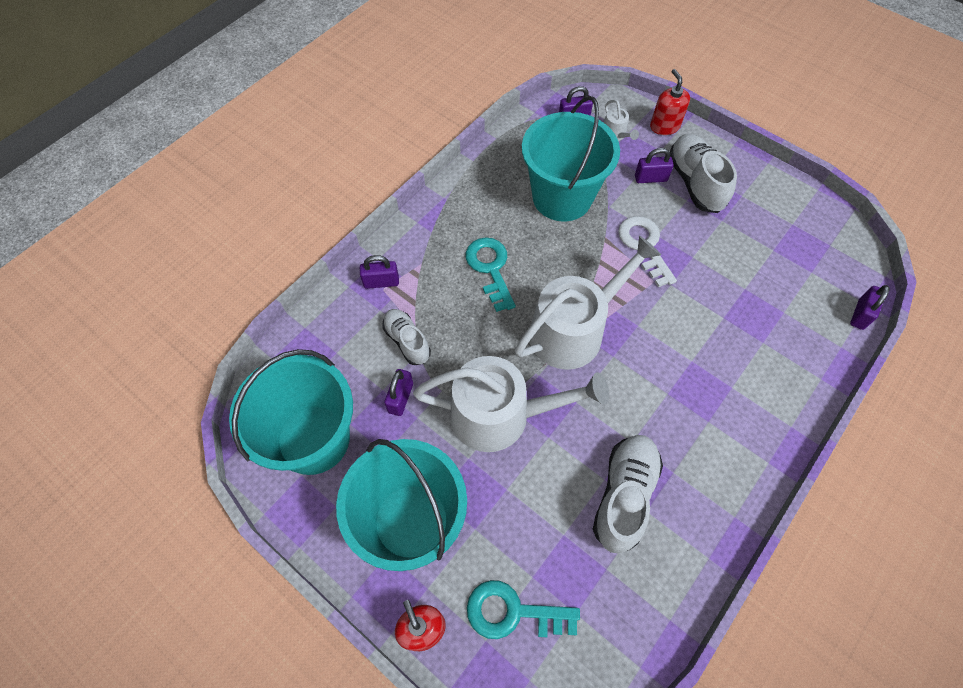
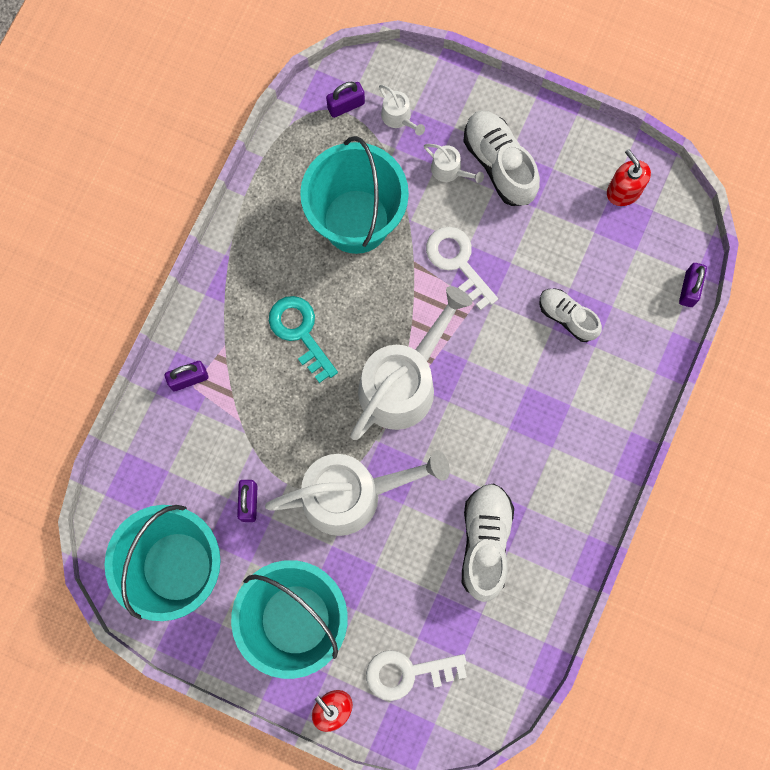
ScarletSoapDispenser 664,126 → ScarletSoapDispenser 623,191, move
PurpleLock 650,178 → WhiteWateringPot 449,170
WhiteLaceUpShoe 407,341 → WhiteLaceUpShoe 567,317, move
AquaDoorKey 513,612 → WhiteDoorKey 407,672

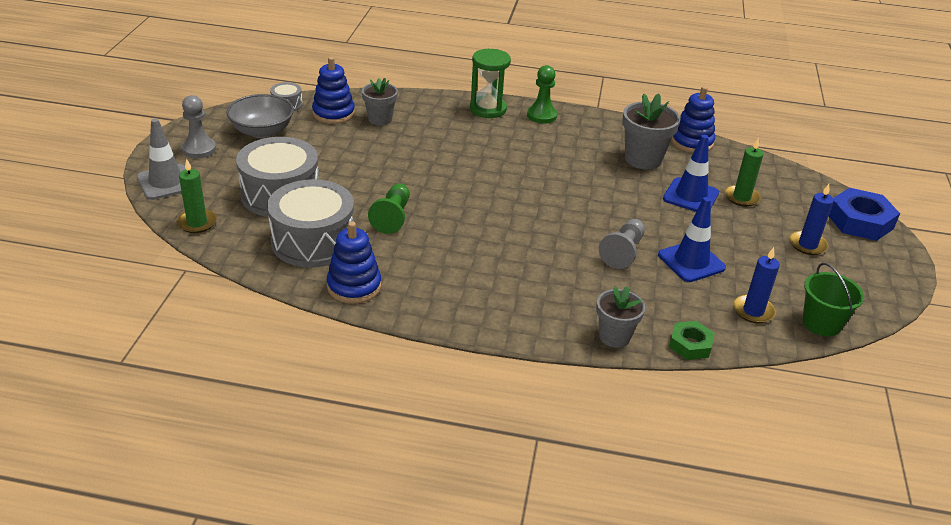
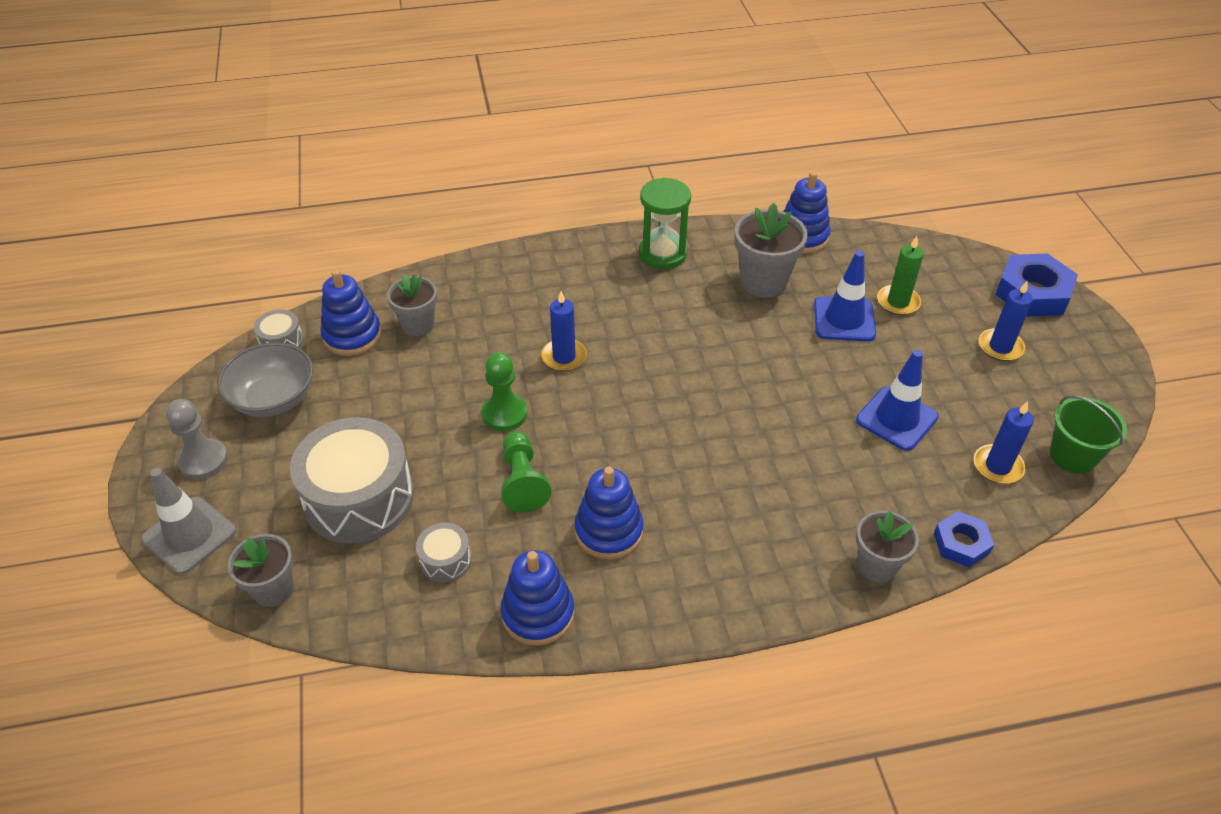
LeafGreenHourglass 488,109 → LeafGreenHourglass 662,254, move
LeafGreenPawn 541,115 → LeafGreenPawn 504,414, move
LeafGreenWaxCandle 197,223 → GrayFlowerPot 273,589
GraySnareDrum 313,241 → GraySnareDrum 445,560, x0.45
GrayPawn 623,252 → -
LeafGreenHexagonNut 690,345 → RoyalBlueHexagonNut 961,543
- → RoyalBlueWaxCandle 564,357
- → RoyalBlueRingStacker 609,531

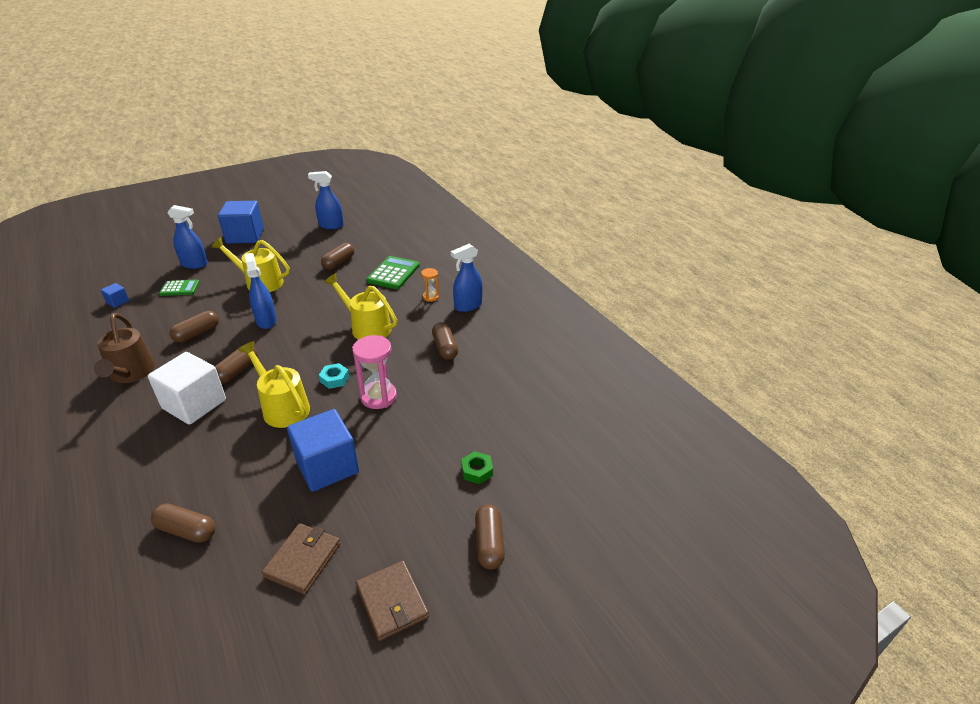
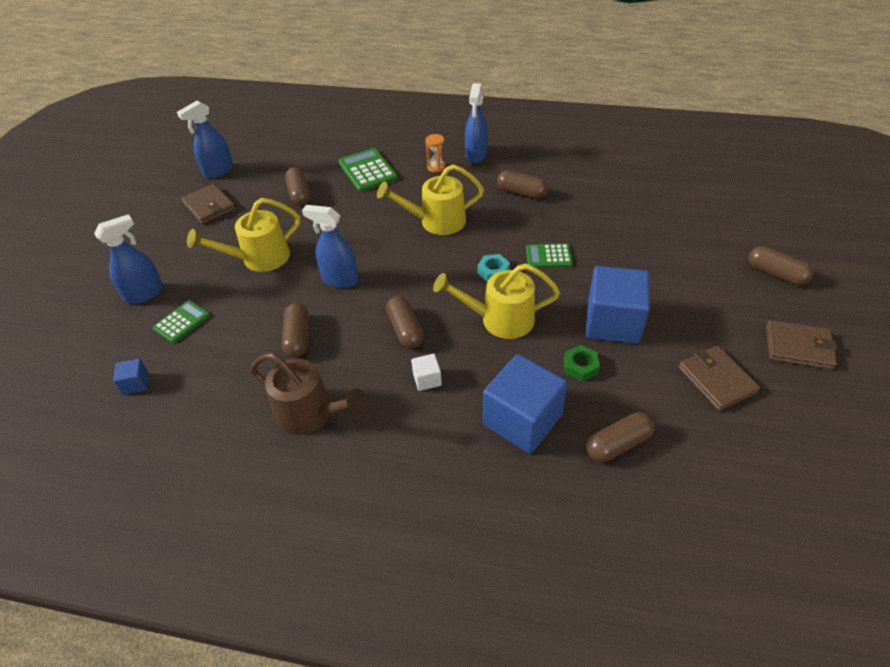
RoyalBlueSolidCube 245,236 → RoyalBlueSolidCube 522,420, move
RosePinkHourglass 378,397 → LeafGreenAddingMachine 548,256
WhiteSolidCube 194,404 → WhiteSolidCube 427,379, x0.44
LeafGreenHexagonNut 477,471 → LeafGreenHexagonNut 580,366, move
- → DarkBrownWallet 209,206

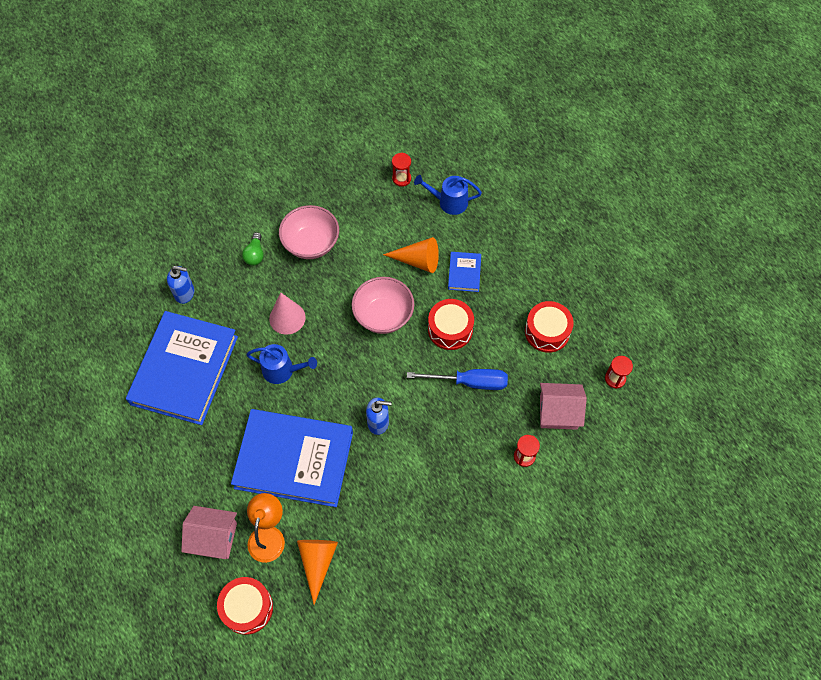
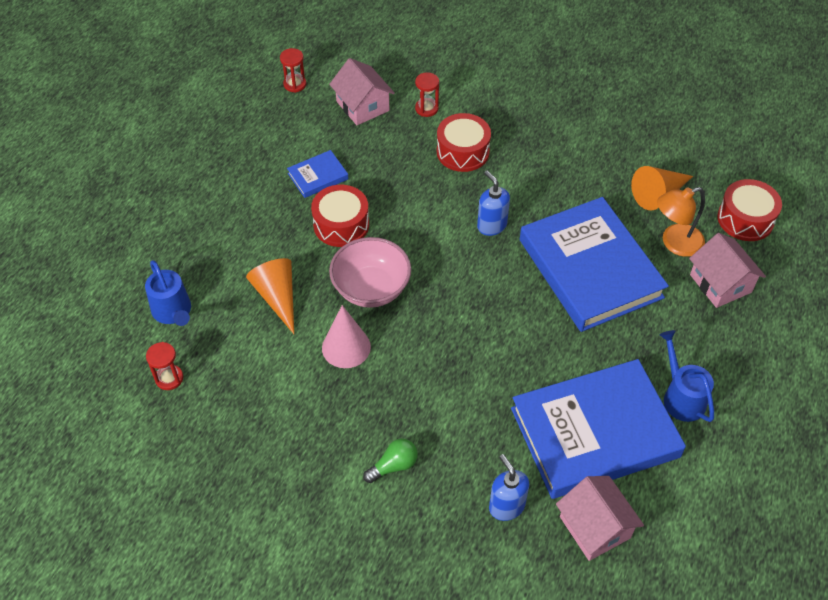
RosePinkServingBowl 311,243 → -
RoyalBlueHardcover 464,273 → RoyalBlueHardcover 318,176, move
RosePinkCone 287,318 → RosePinkCone 346,347, move
ScarletSnareDrum 547,332 → ScarletSnareDrum 463,152, move
RoyalBlueWateringPot 282,370 → RoyalBlueWateringPot 681,397, move
RoyalBlueHandScrewdriver 469,382 → -
- → RosePinkToyHouse 595,527

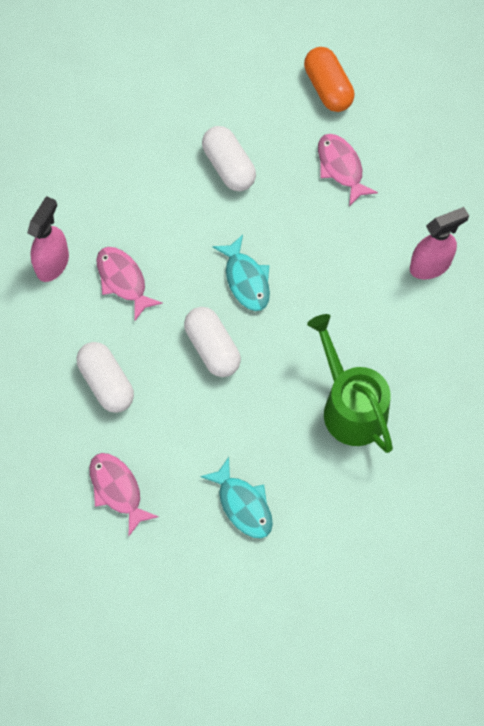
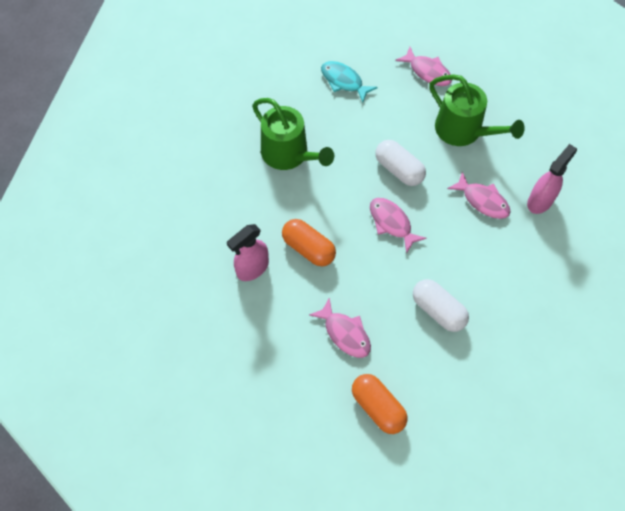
RosePinkSprayCleaner 52,263 → RosePinkSprayCleaner 540,201, 150 degrees counterclockwise
AquaFishFigure 246,280 → RosePinkFishFigure 391,223
WhitePill 106,383 → LeafGreenWateringPot 463,131
- → OrangePill 308,248

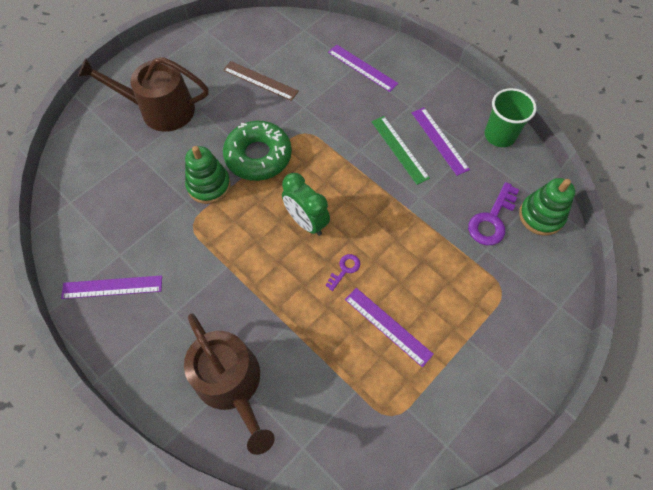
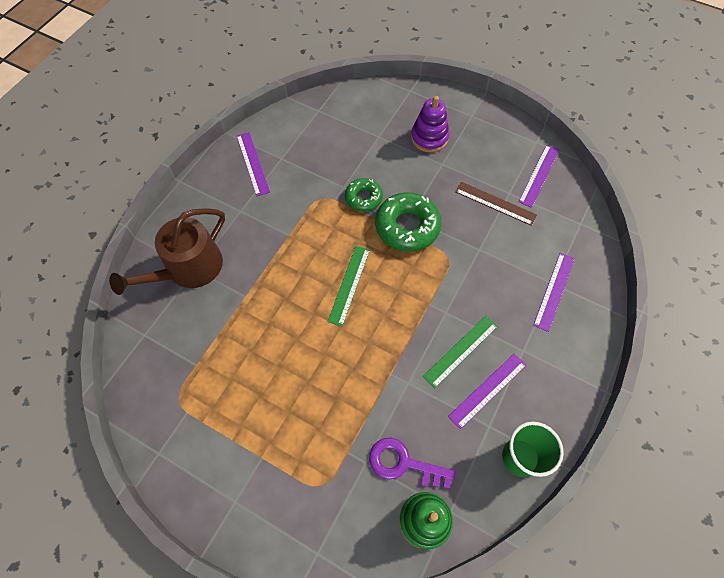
DarkBrownWateringPot 160,110 → PurpleRingStacker 429,138
DarkBrownRuler 260,81 → DarkBrownRuler 495,203, 75 degrees counterclockwise
LeafGreenRingStacker 209,185 → LeafGreenDoughnut 363,198
LeafGreenBedsideClock 306,222 → LeafGreenRuler 349,285
PurpleDoorKey 344,270 → -
PurpleRuler 388,326 → PurpleRuler 539,175, move

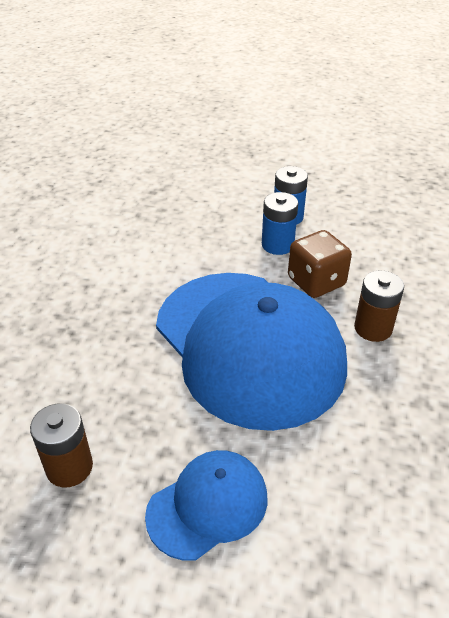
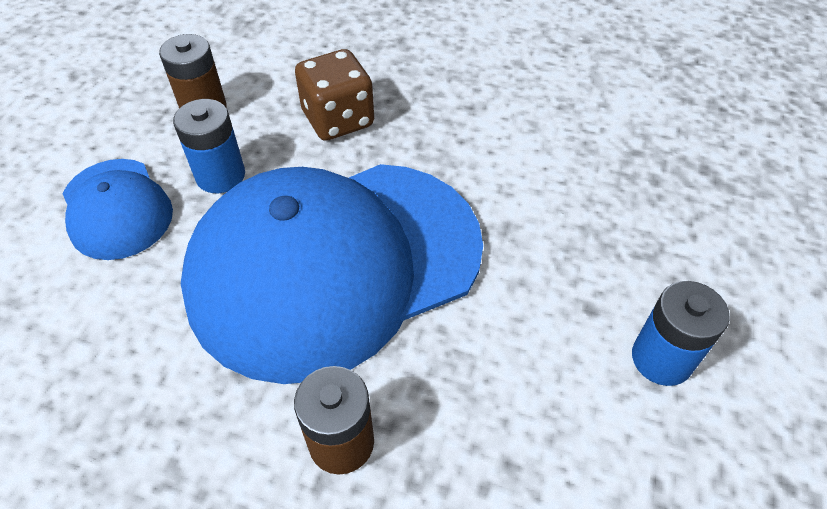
RoyalBlueBattery 277,245 → RoyalBlueBattery 220,176, move
DarkBrownDice 316,282 → DarkBrownDice 338,119, move

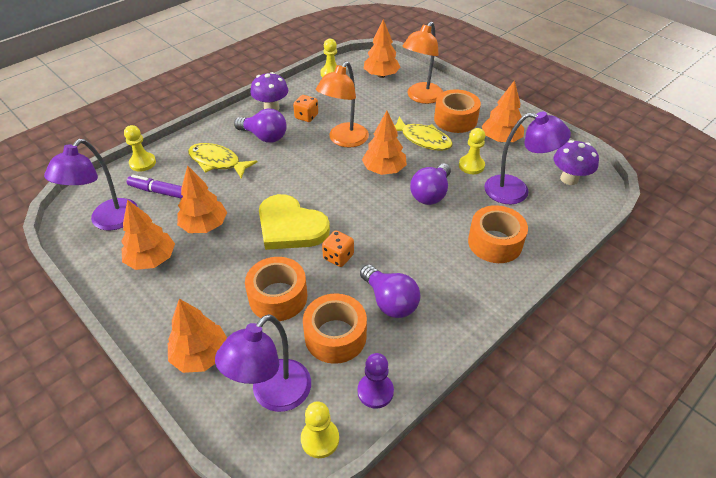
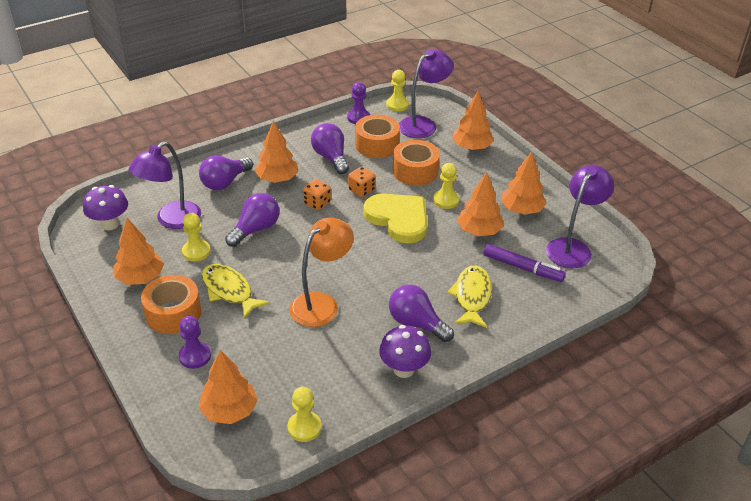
OrangeDeskLamp 421,97 → PurplePawn 195,356
OrangeDice 306,116 → OrangeDice 317,203, move
OrangeTree 384,170 → OrangeTree 277,179, move
PurpleDeskLamp 516,191 → PurpleDeskLamp 171,220, 75 degrees counterclockwise
YellowPawn 142,163 → YellowPawn 446,200, move
YellowFishFigure 217,162 → YellowFishFigure 472,297, 120 degrees counterclockwise
OrangeRollOfTape 495,242 → PurpleLightBulb 225,182

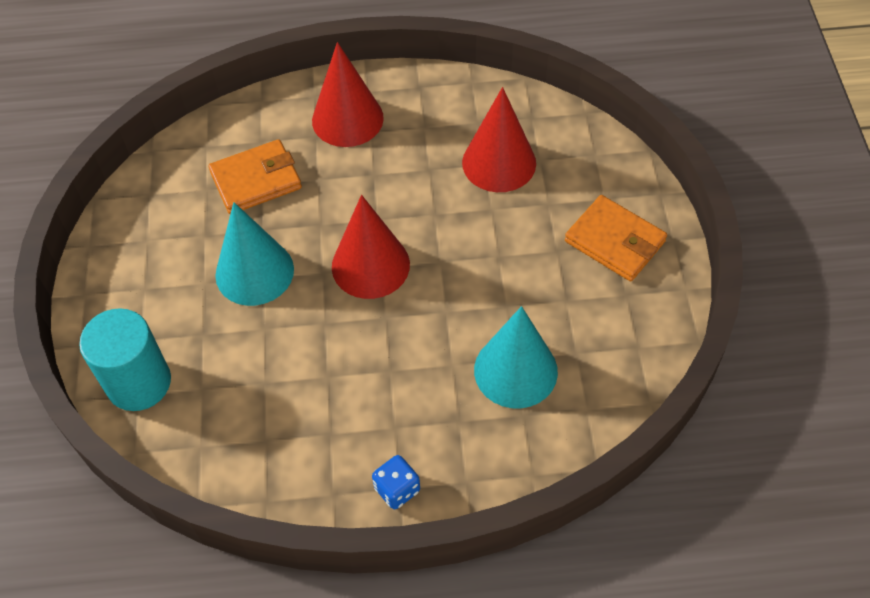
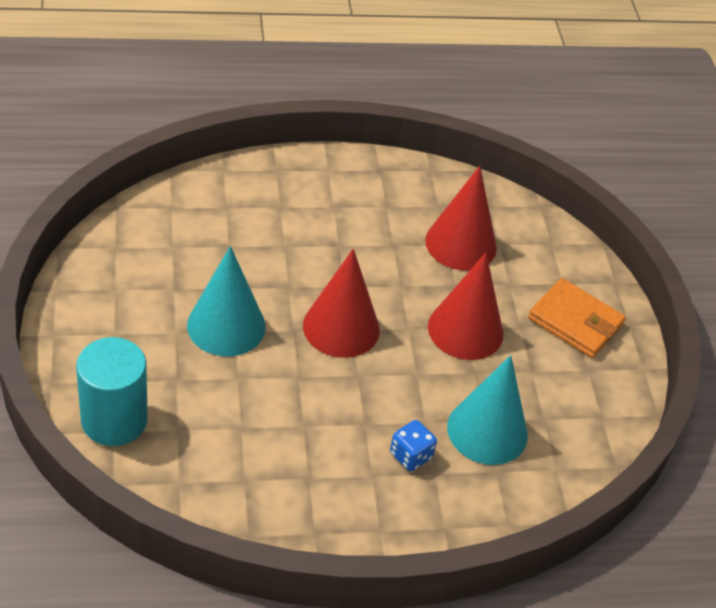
ScarletCone 347,119 → ScarletCone 465,330, move
OrangeWallet 256,180 → -
RoyalBlueDice 397,489 → RoyalBlueDice 410,456, move

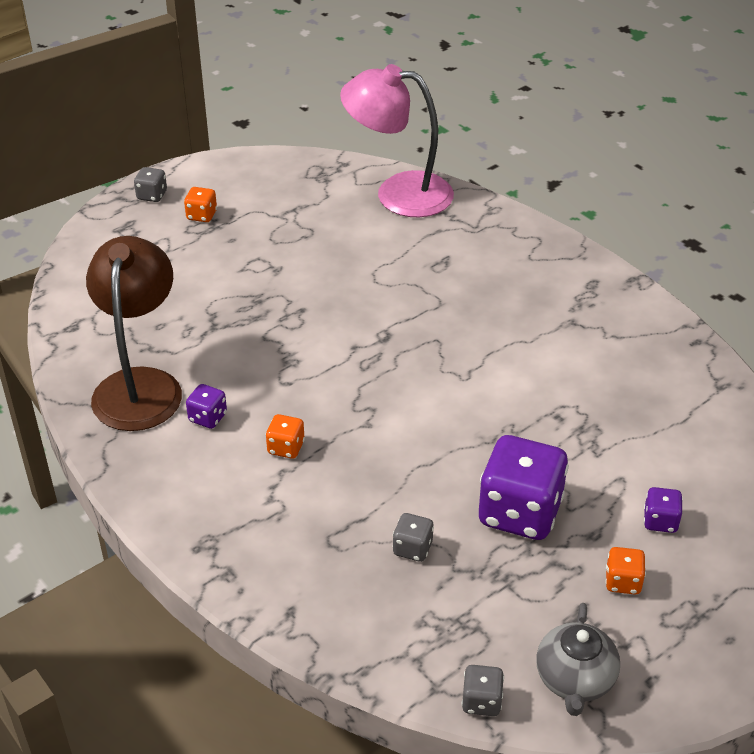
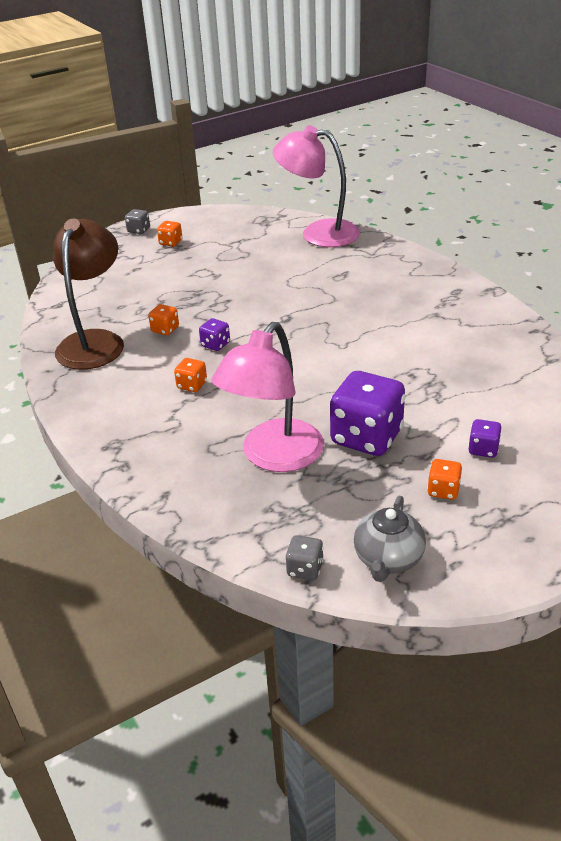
PurpleDice 208,417 → PurpleDice 215,344, move
GrayDice 412,548 → RosePinkDeskLamp 274,457
- → OrangeDice 165,329

